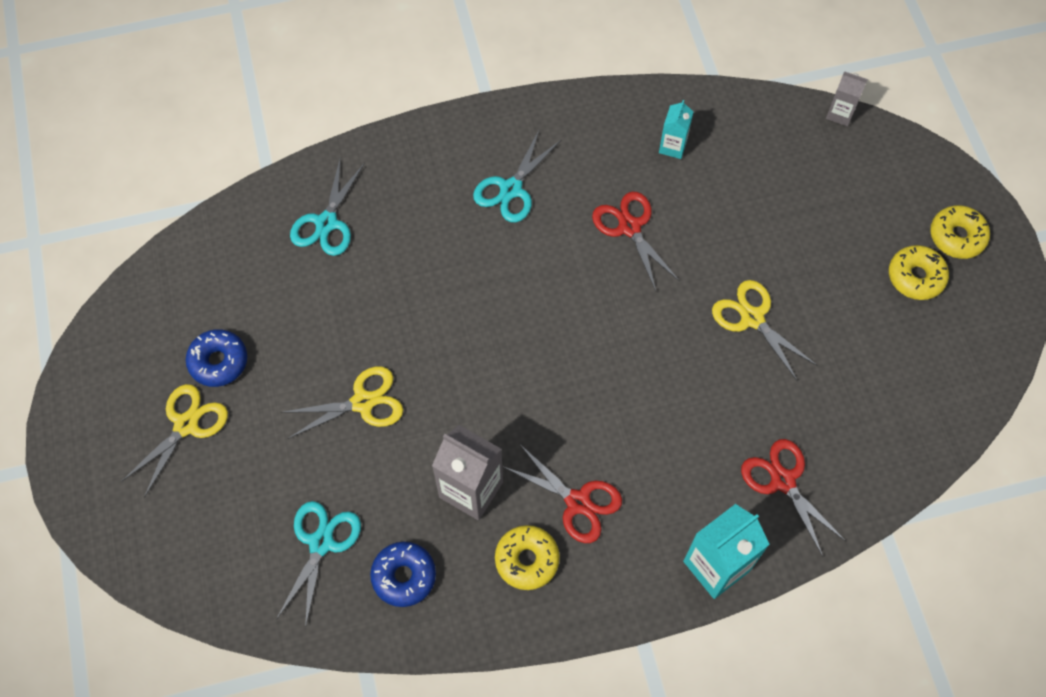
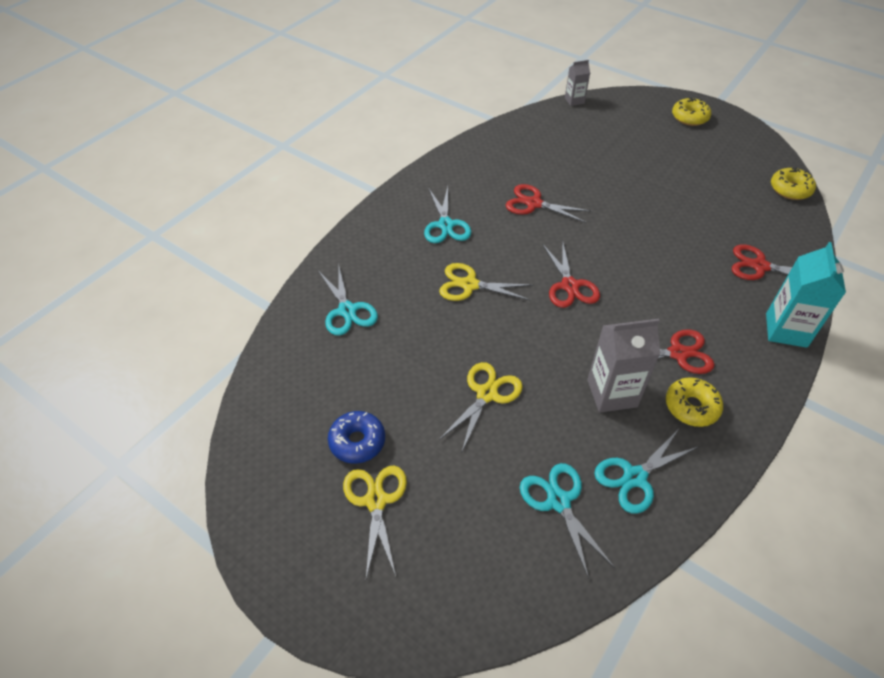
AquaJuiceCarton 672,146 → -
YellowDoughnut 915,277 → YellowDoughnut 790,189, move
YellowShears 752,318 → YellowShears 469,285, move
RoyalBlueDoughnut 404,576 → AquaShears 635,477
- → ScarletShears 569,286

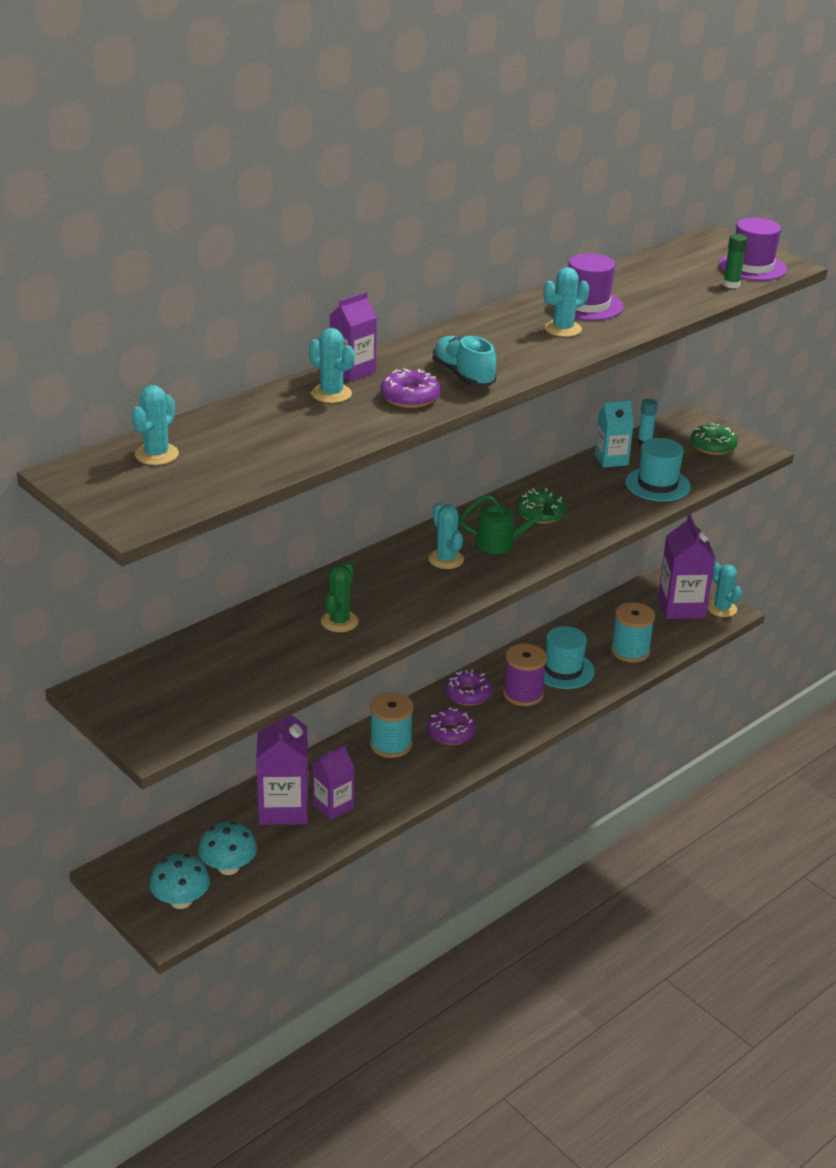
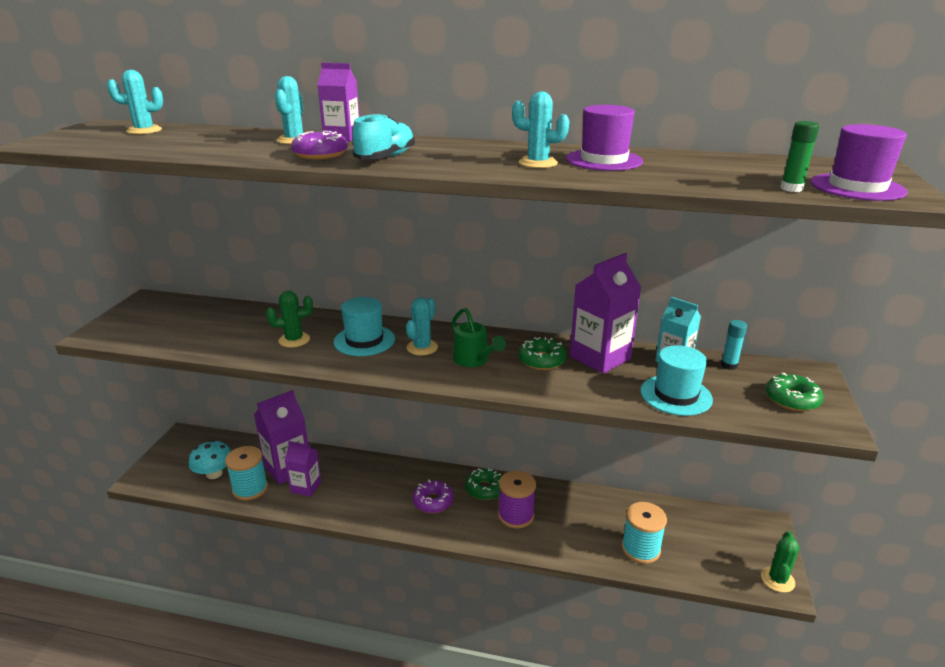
PurpleJuiceCarton 681,607 → PurpleJuiceCarton 600,357, move
AquaPricklyPlant 722,609 → LeafGreenPricklyPlant 777,579
AquaHat 563,670 → AquaHat 364,340, move
PurpleDoughnut 468,694 → LeafGreenDoughnut 485,489
AquaBobbin 391,744 → AquaBobbin 250,488, move
AquaFungus 181,900 → -

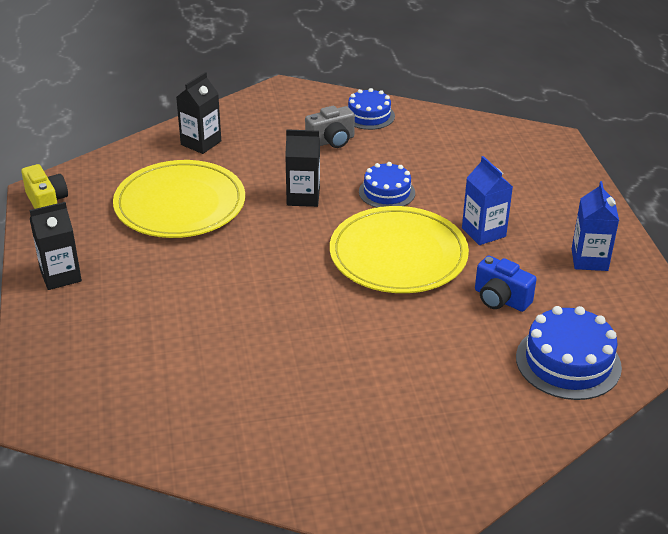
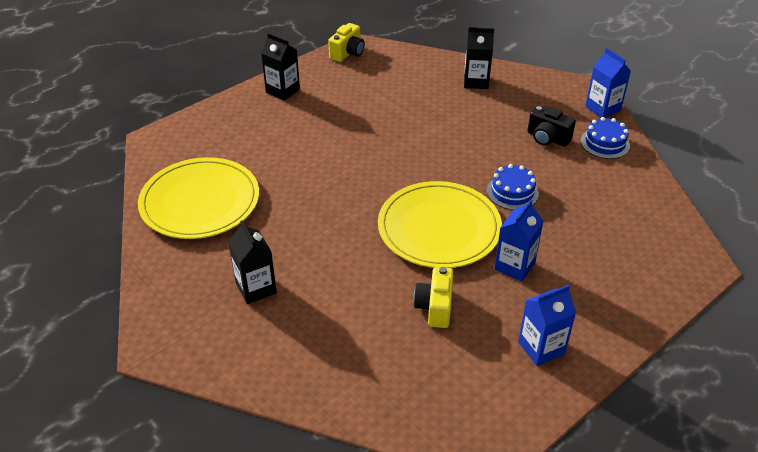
GrayPhotoCamera 331,141 → BlackPhotoCamera 547,138
BlackJuiceCarton 303,197 → BlackJuiceCarton 256,288, move
YellowDinnerPlate 180,204 → YellowDinnerPlate 200,202, move
RoyalBluePhotoCamera 500,299 → YellowPhotoCamera 435,307
RoyalBlueGateau 568,362 → -
- → RoyalBlueJuiceCarton 602,108

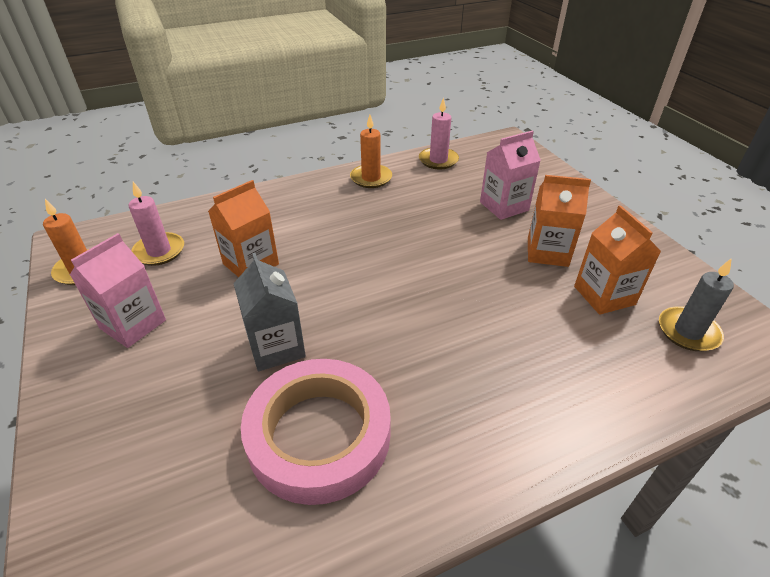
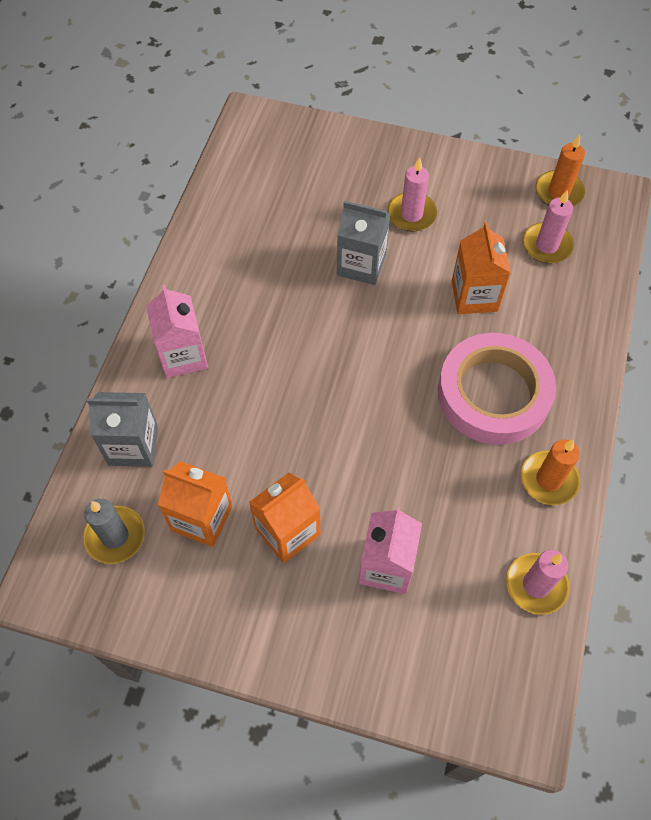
RosePinkJuiceCarton 133,324 → RosePinkJuiceCarton 183,355, move
RosePinkRollOfTape 319,434 → RosePinkRollOfTape 493,393, move
- → RosePinkWaxCandle 411,214
- → GrayJuiceCarton 133,445

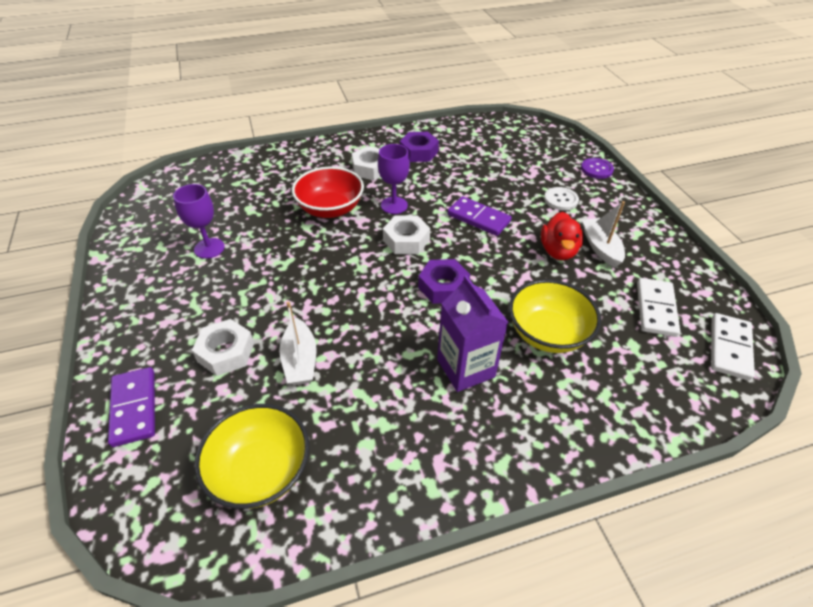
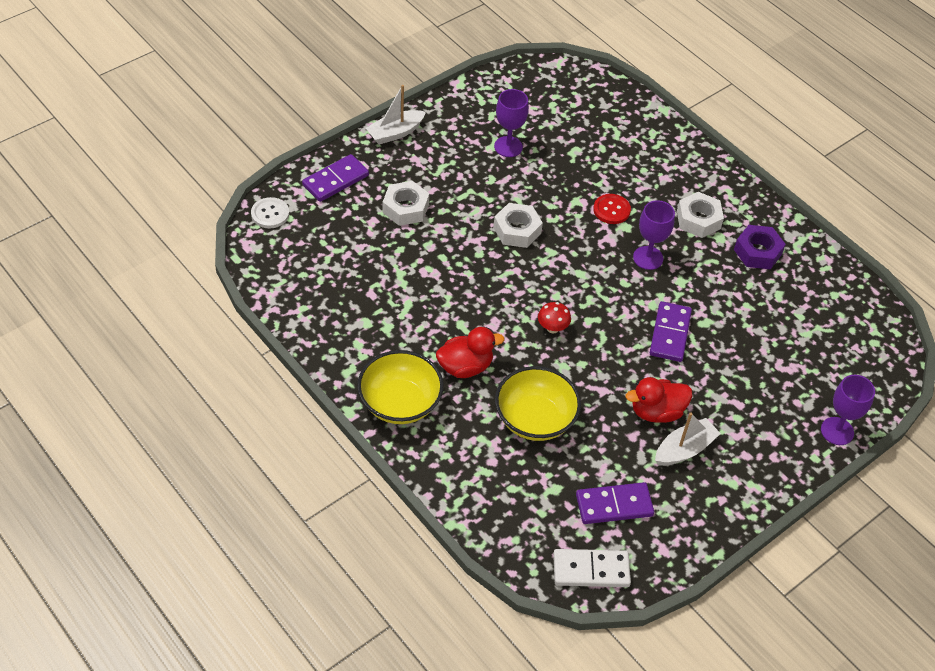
PurpleSewingButton 596,169 → PurpleGoblet 837,431
ScarletServingBowl 330,209 → ScarletSewingButton 611,210
WhiteSewingButton 561,200 → WhiteSewingButton 270,214, move
WhiteHexagonNut 406,240 → WhiteHexagonNut 517,230, move
PurpleHexagonNut 443,286 → ScarletFungus 552,328
PurpleJuiceCarton 465,368 → ScarletRubberDuck 465,367
WhiteDominoTile 656,309 → PurpleDominoTile 614,505
WhiteSailboat 300,360 → WhiteSailboat 395,133, move
YellowServingBowl 261,471 → YellowServingBowl 400,403, move

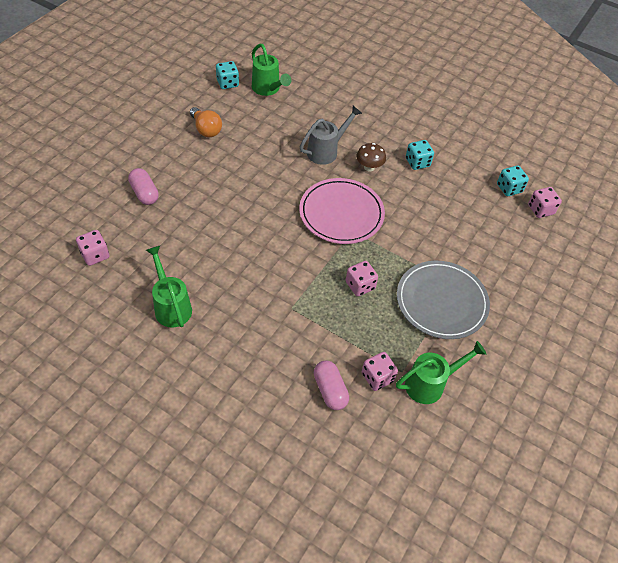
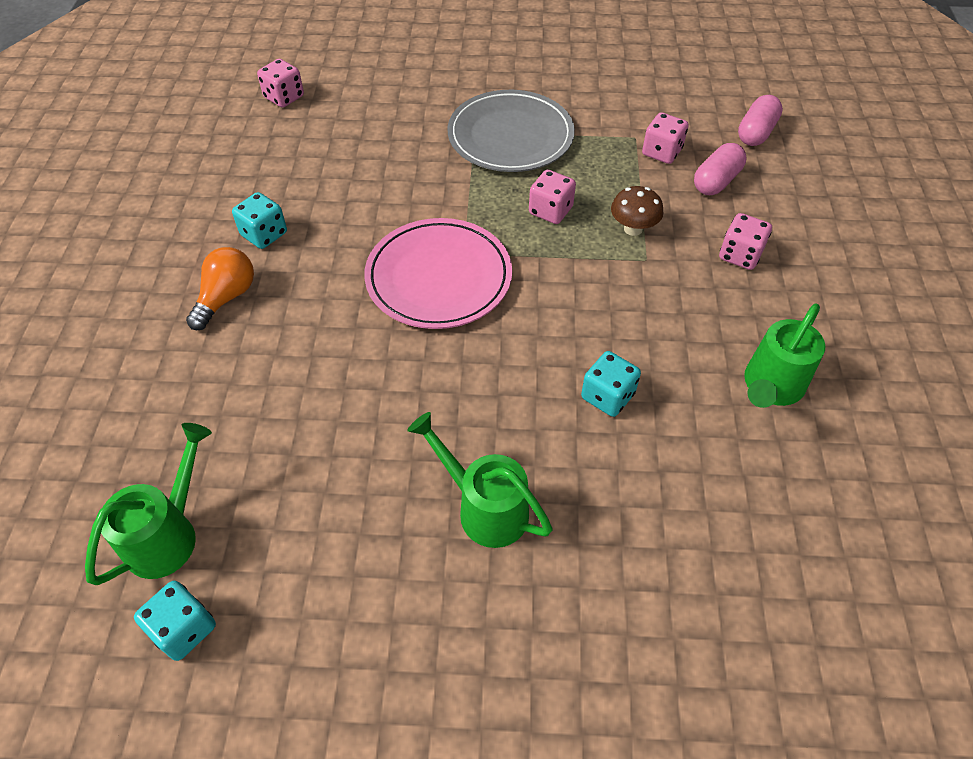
GrayWateringPot 326,151 → -
OrangeLightBulb 206,129 → OrangeLightBulb 226,297, move
DarkBrownFungus 369,167 → DarkBrownFungus 633,229, move
AquaDice 509,188 → AquaDice 607,396, move
RosePinkPill 144,193 → RosePinkPill 756,133, move
RosePinkDice 95,255 → RosePinkDice 740,255, move
LeafGreenWateringPot 430,384 → LeafGreenWateringPot 485,508, move

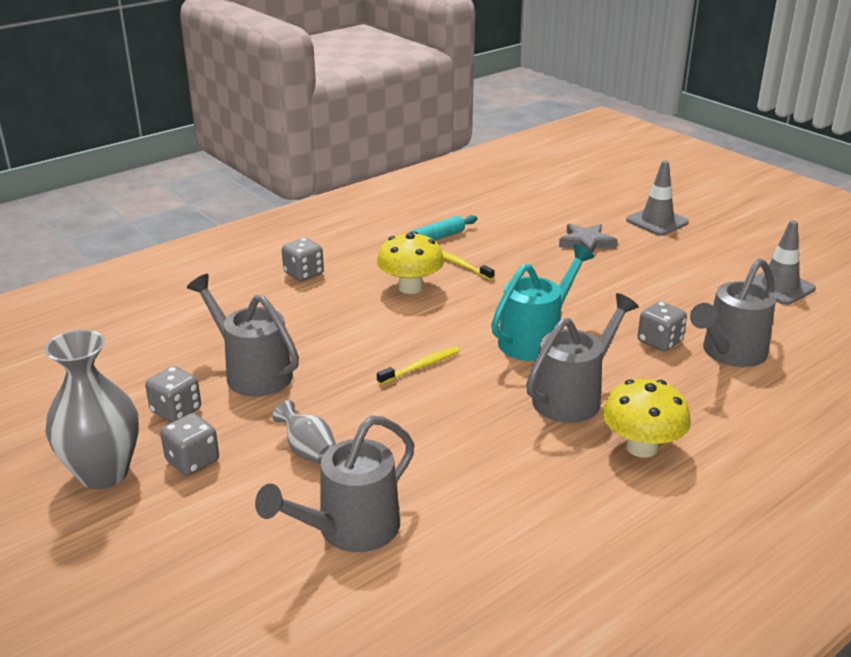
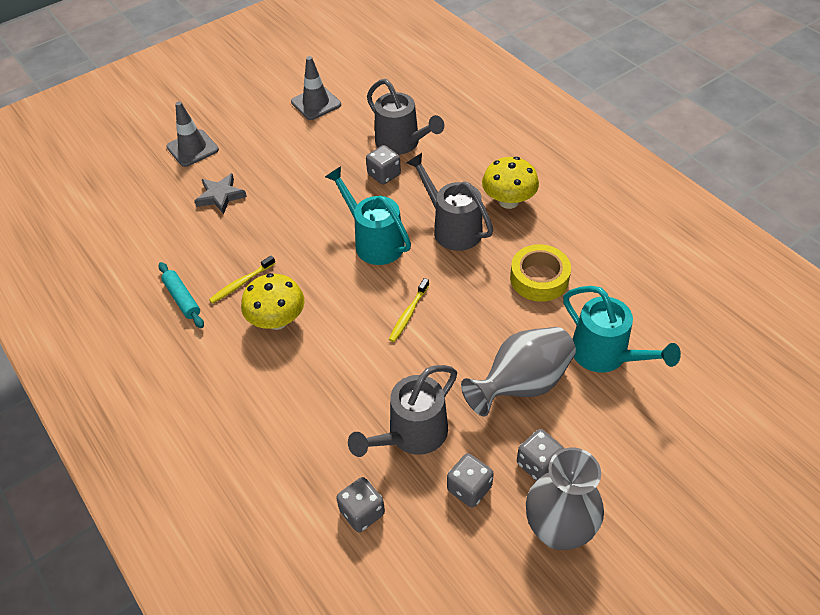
GrayDice 303,274 → GrayDice 362,512, move
YellowToothbrush 421,366 → YellowToothbrush 408,314, 120 degrees counterclockwise
GrayTallVase 308,451 → GrayTallVase 522,384, x1.94
GrayWateringPot 349,530 → AquaWateringPot 606,355
- → YellowRollOfTape 539,278

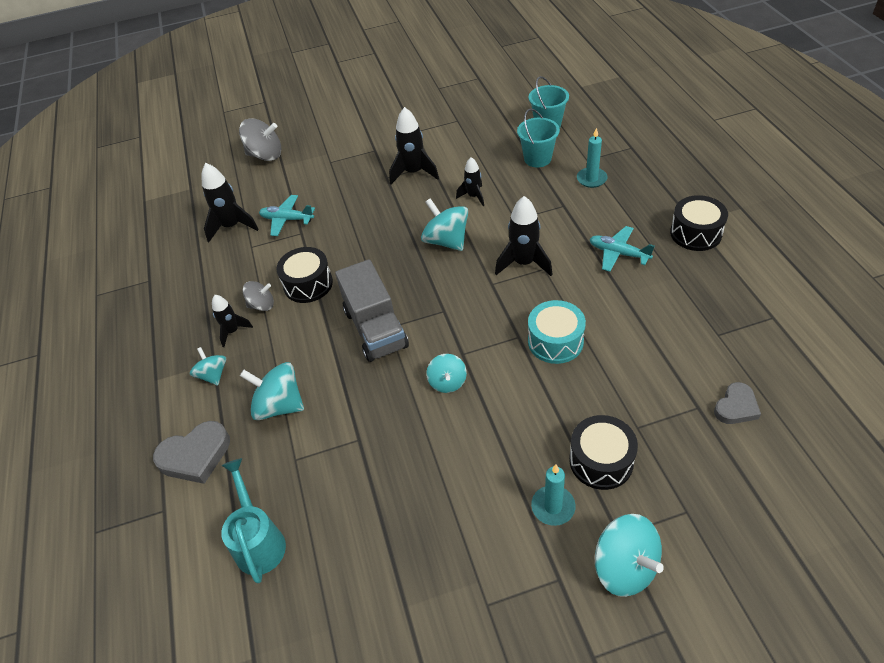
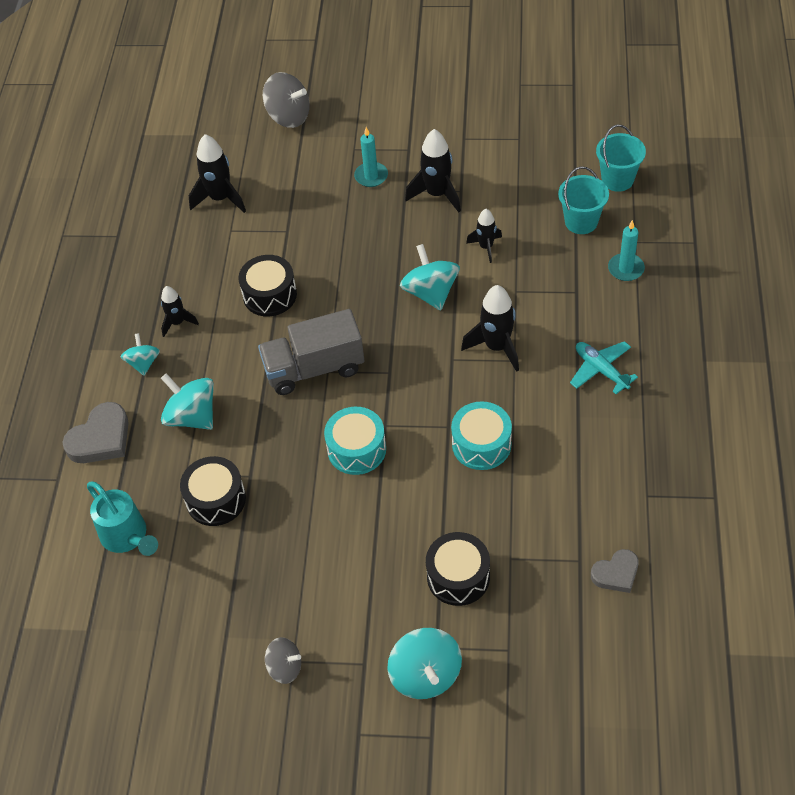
AquaToyPlane 287,220 → -
BlackSnareDrum 695,233 → BlackSnareDrum 216,499, move
GrayToyTruck 375,329 → GrayToyTruck 314,368, 75 degrees clockwise
GraySpinningTop 262,305 → GraySpinningTop 285,667, move
AquaSpinningTop 447,382 → AquaSnareDrum 356,449
GrayHeart 195,456 → GrayHeart 101,438, 45 degrees counterclockwise
AquaWateringPot 259,541 → AquaWateringPot 127,537, 135 degrees clockwise
AquaWaxCandle 553,507 → AquaWaxCandle 371,176, move

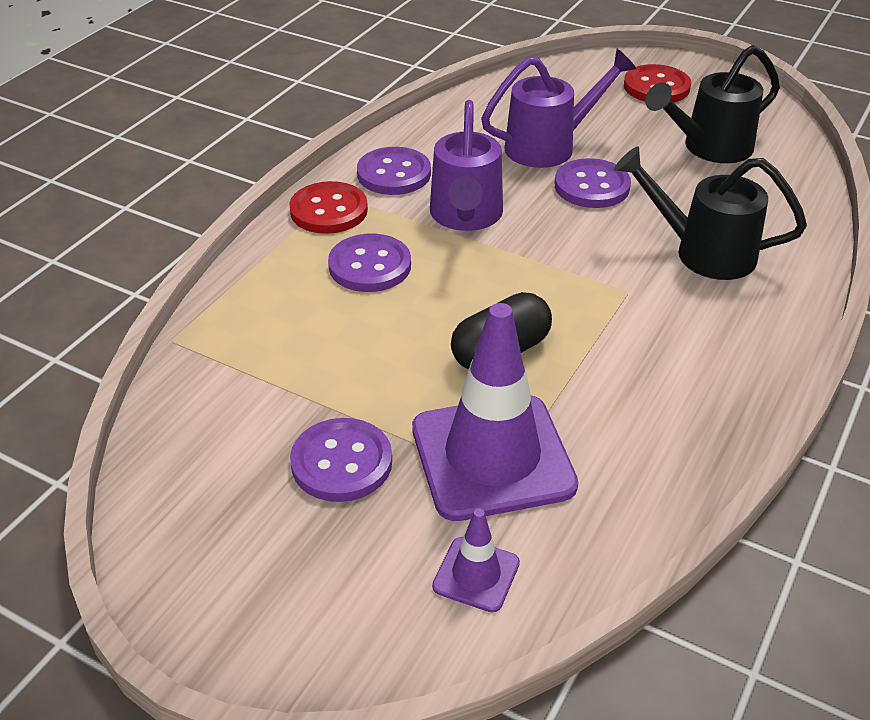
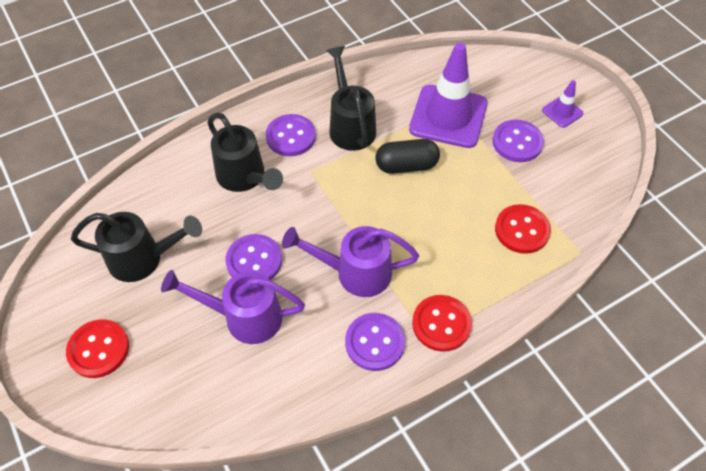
PurpleWateringPot 465,216 → PurpleWateringPot 355,272, 120 degrees counterclockwise
PurpleSewingButton 370,266 → PurpleSewingButton 291,136, move
PurpleSafetyCone 476,575 → PurpleSafetyCone 562,112, move
- → BlackWateringPot 350,126
- → ScarletSewingButton 522,230

